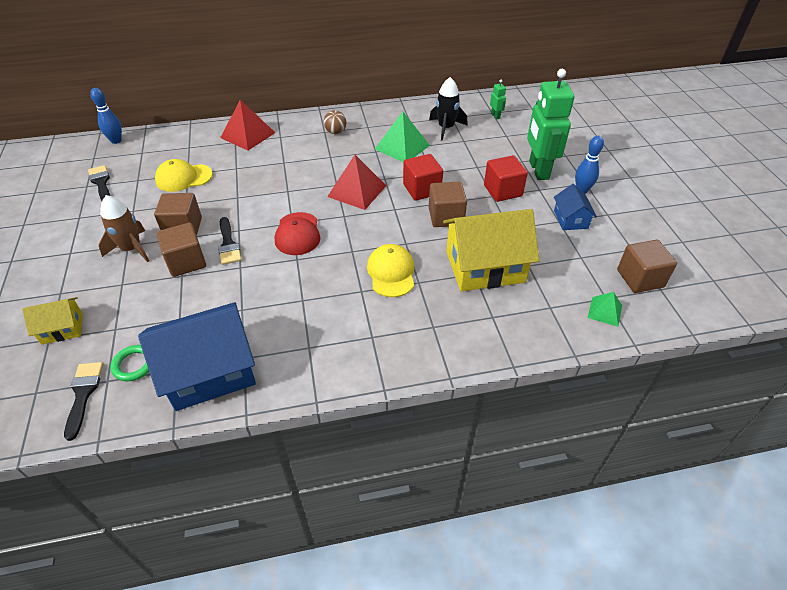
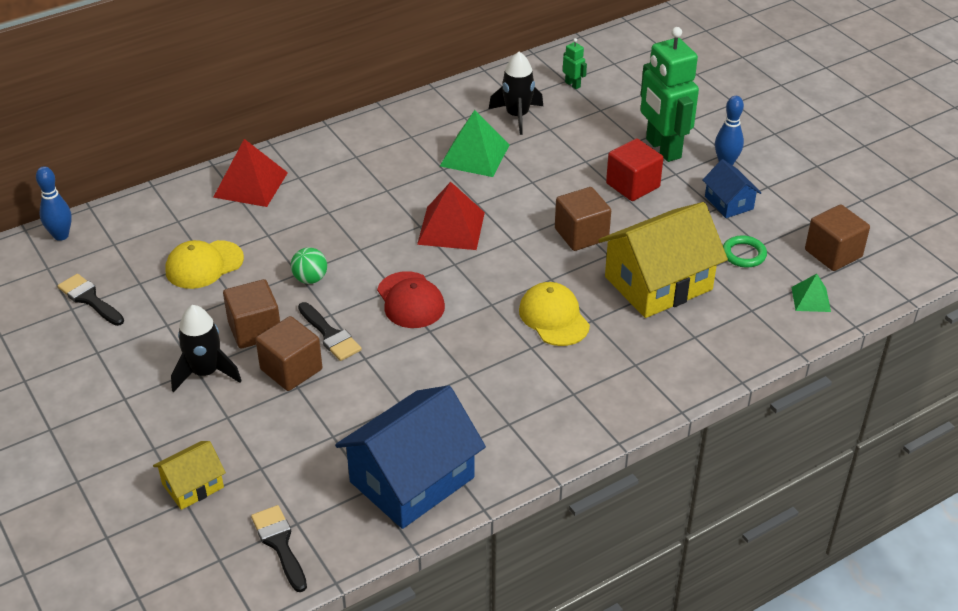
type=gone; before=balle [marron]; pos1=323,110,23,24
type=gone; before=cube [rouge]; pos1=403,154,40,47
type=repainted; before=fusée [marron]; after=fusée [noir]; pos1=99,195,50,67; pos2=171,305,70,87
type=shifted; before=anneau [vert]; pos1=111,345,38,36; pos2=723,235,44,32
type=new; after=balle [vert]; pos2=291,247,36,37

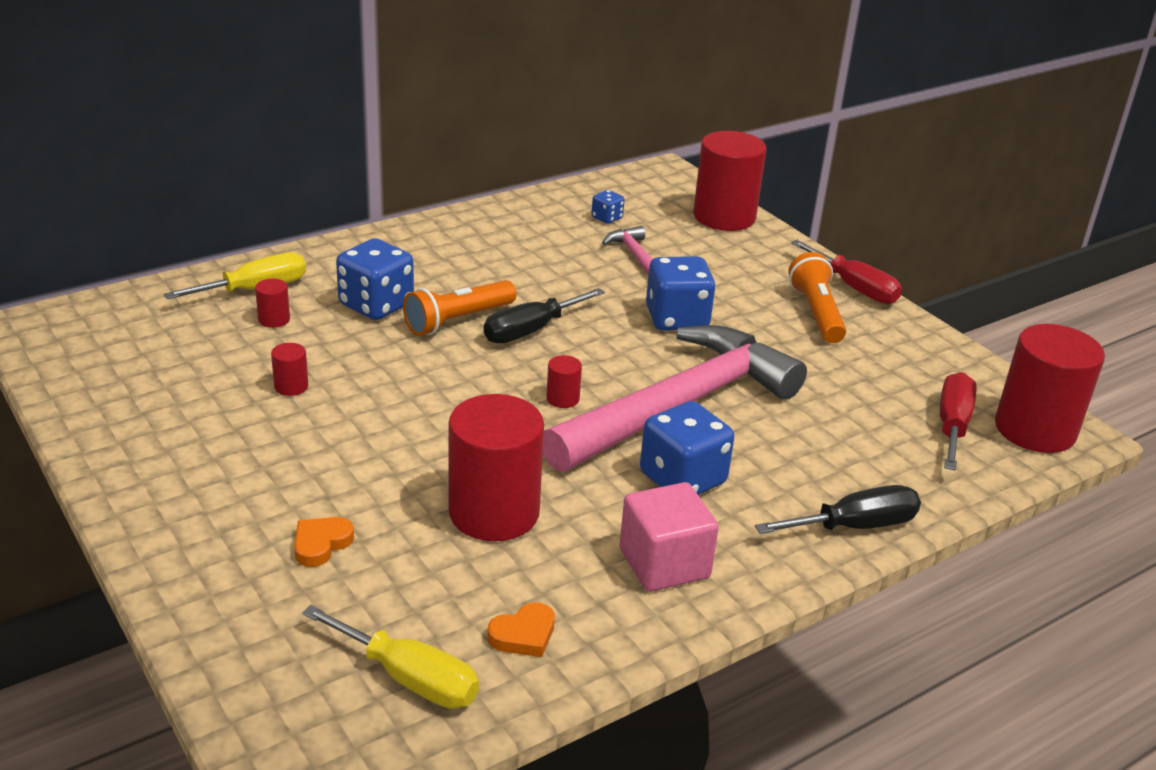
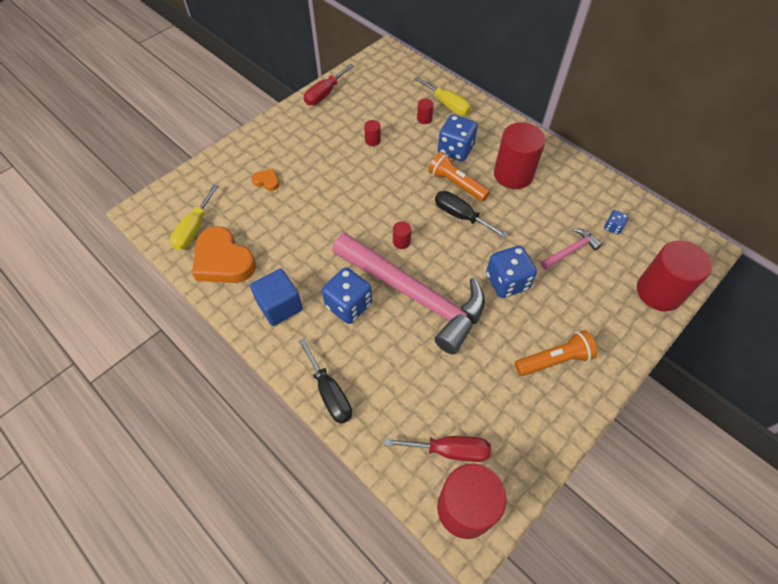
type=shifted; before=tournevis [rouge]; pos1=791,240,111,64; pos2=304,64,50,41
type=shifted; before=cylindre [rouge]; pos1=448,394,96,147; pos2=494,122,52,67
type=repainted; before=cube [rose]; after=cube [bleu]; pos1=619,482,100,110; pos2=250,268,53,58
type=scaled; before=cœur [orange]; pos1=488,602,67,55; pos2=192,226,64,57; scale=2.21

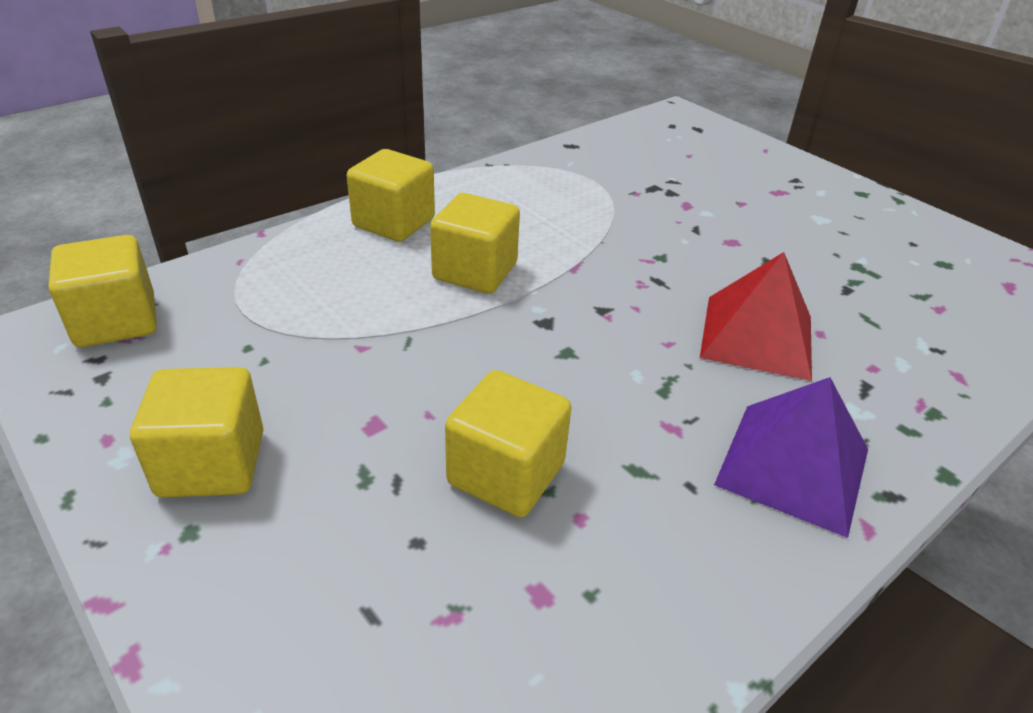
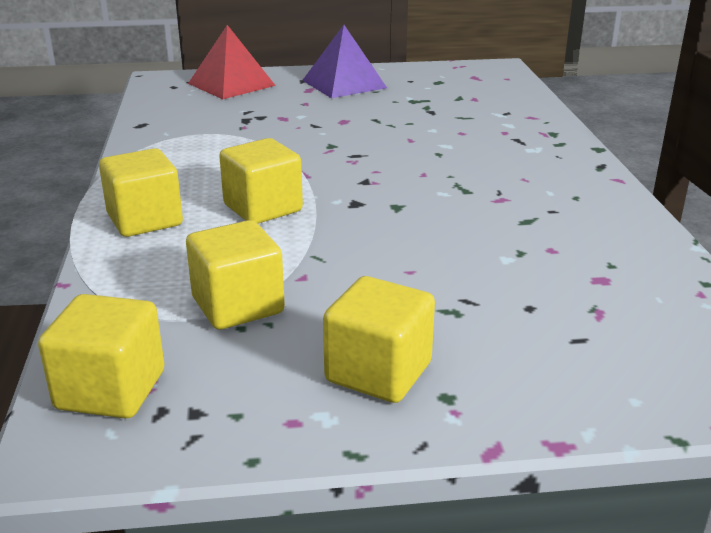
type=shifted; before=pyramide [rouge]; pos1=700,252,112,129; pos2=188,25,88,74
type=shifted; before=cube [jaune]; pos1=445,370,127,147; pos2=186,220,99,109
type=shifted; before=pyramide [violet]; pos1=714,377,154,161; pos2=302,25,85,73

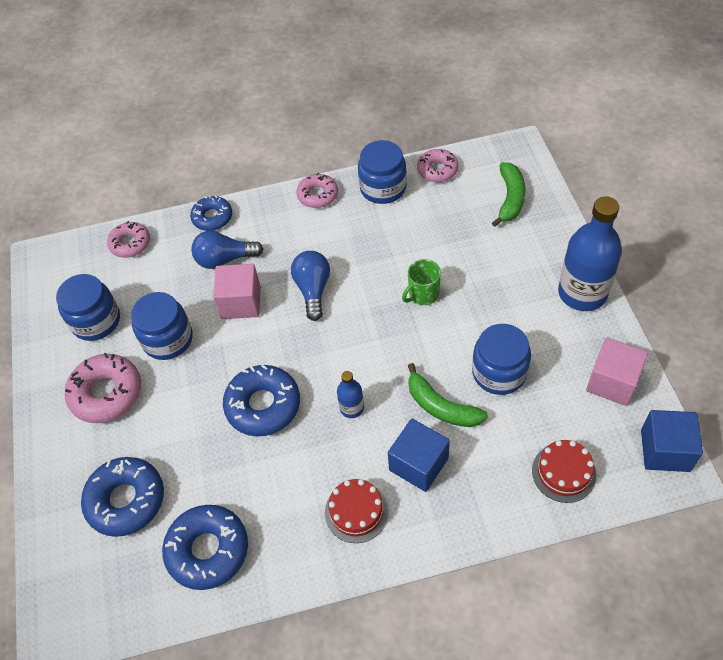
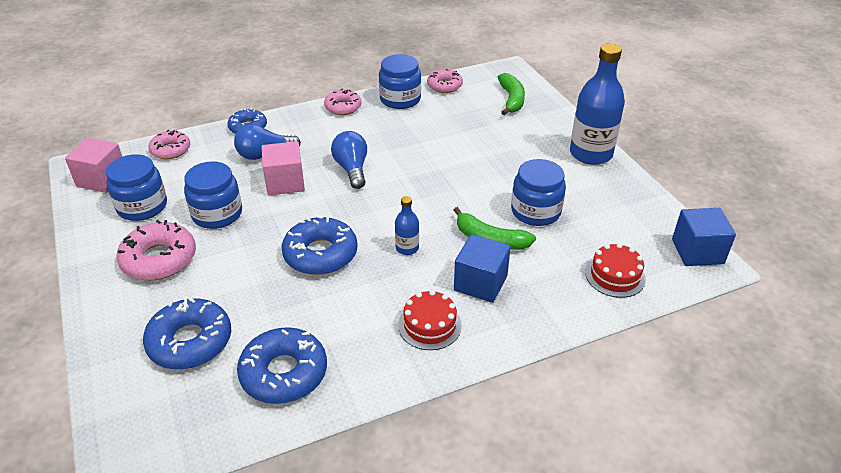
type=gone; before=tasse [vert]; pos1=402,259,39,46
type=shifted; before=cube [rose]; pos1=586,337,62,69; pos2=65,138,57,55

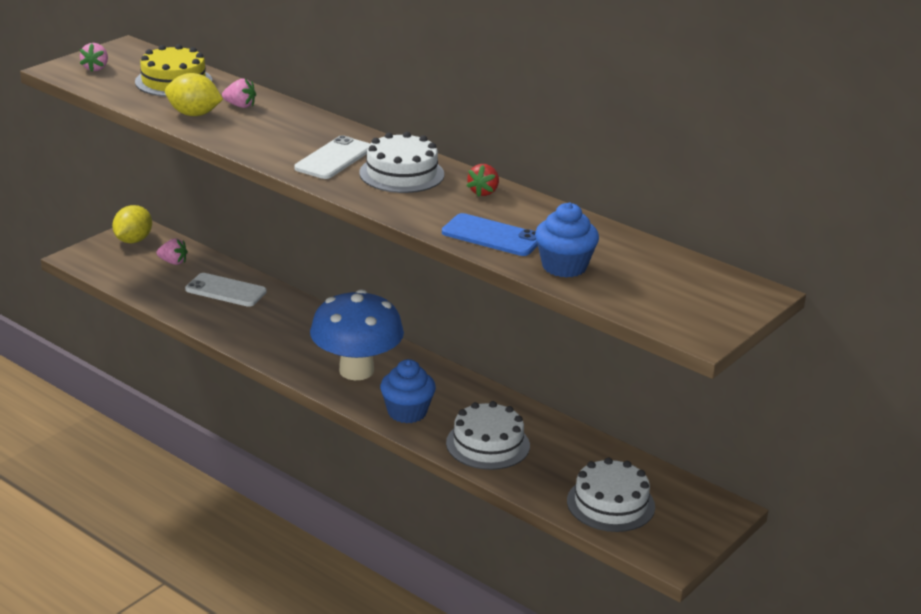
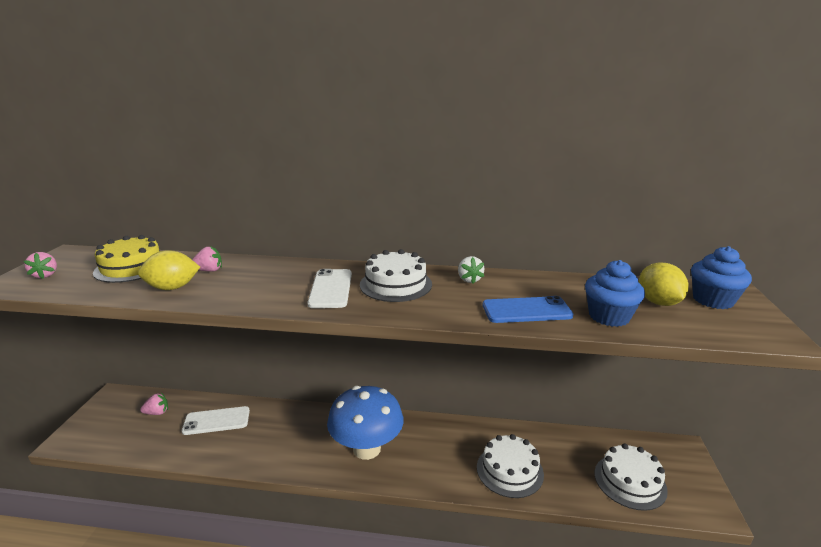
type=repainted; before=fraise [rouge]; after=fraise [blanc]; pos1=467,164,32,33; pos2=458,256,26,28
type=shifted; before=citron [jaune]; pos1=112,205,40,38; pos2=639,262,50,44
type=shifted; before=muffin [bleu]; pos1=380,359,56,64; pos2=691,246,61,63

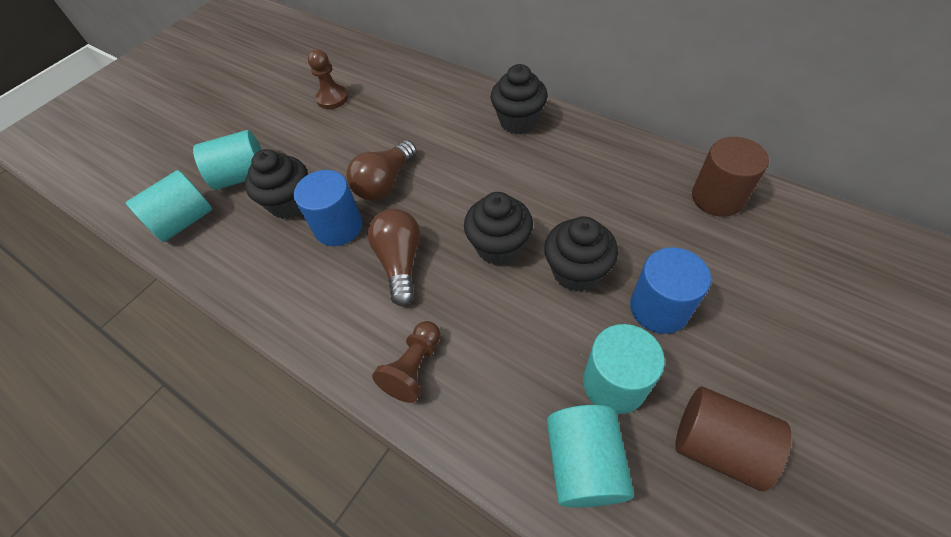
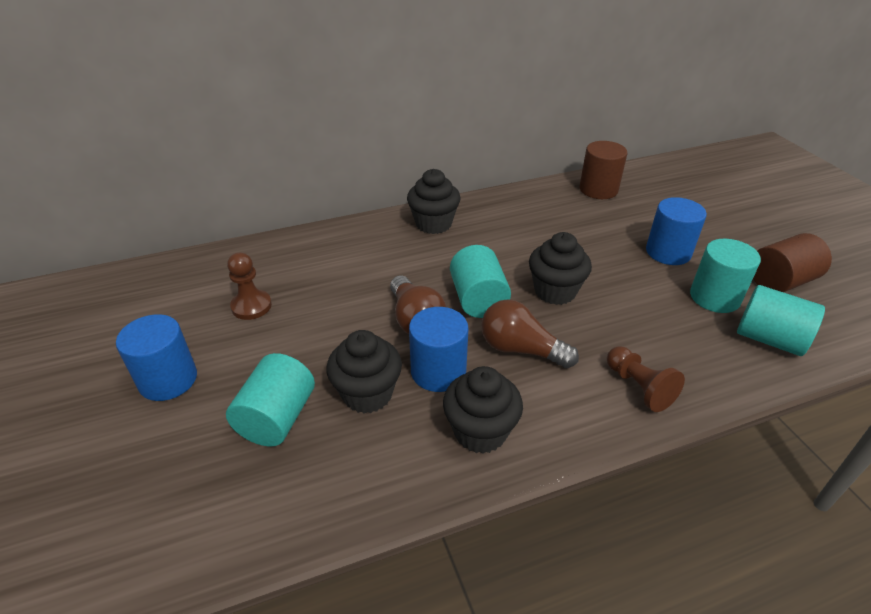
type=shifted; before=cylindre [turquoise]; pos1=126,170,86,72; pos2=450,245,61,73
type=shifted; before=muffin [noir]; pos1=544,216,74,76; pos2=443,366,80,88
type=new; after=cylindre [bleu]; pos2=116,314,81,87

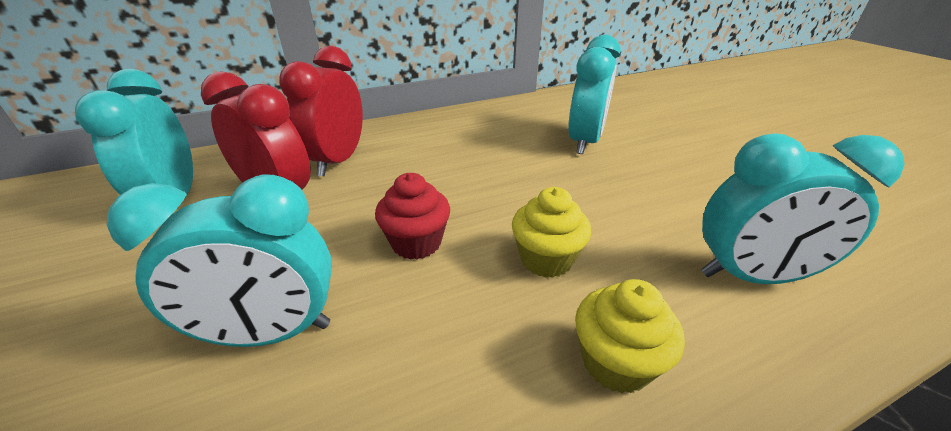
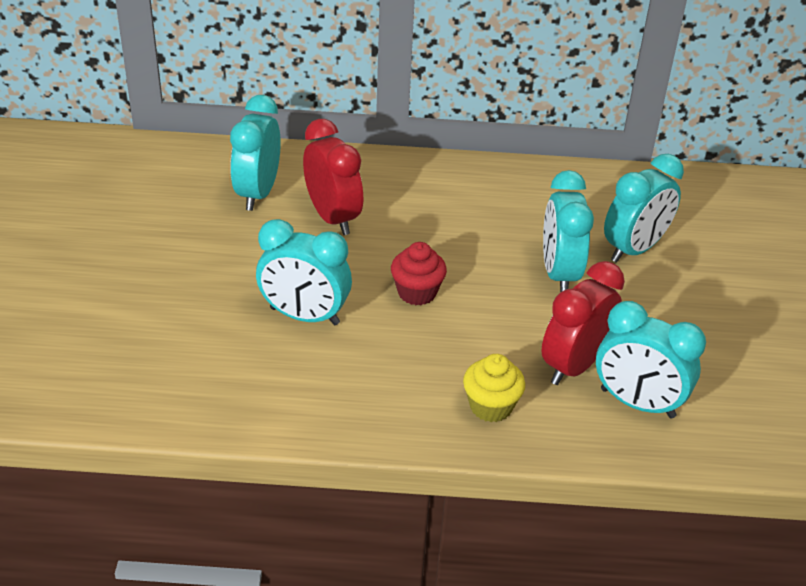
type=shifted; before=réveil [rouge]; pos1=279,46,84,131; pos2=541,261,84,124
type=gone; before=muffin [jaune]; pos1=512,187,79,91
type=new; after=réveil [turquoise]; pos2=543,170,51,122

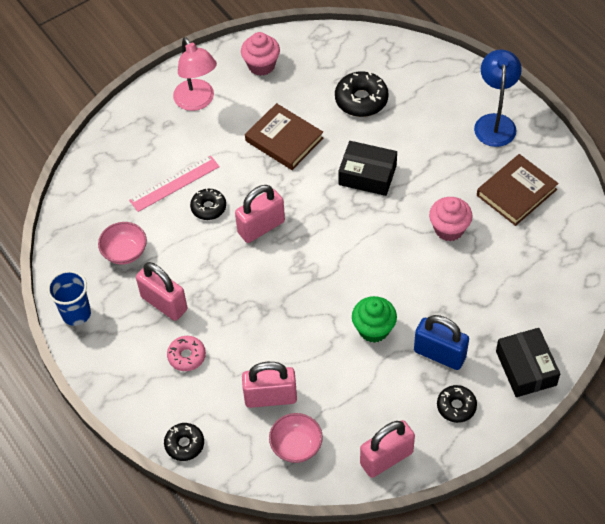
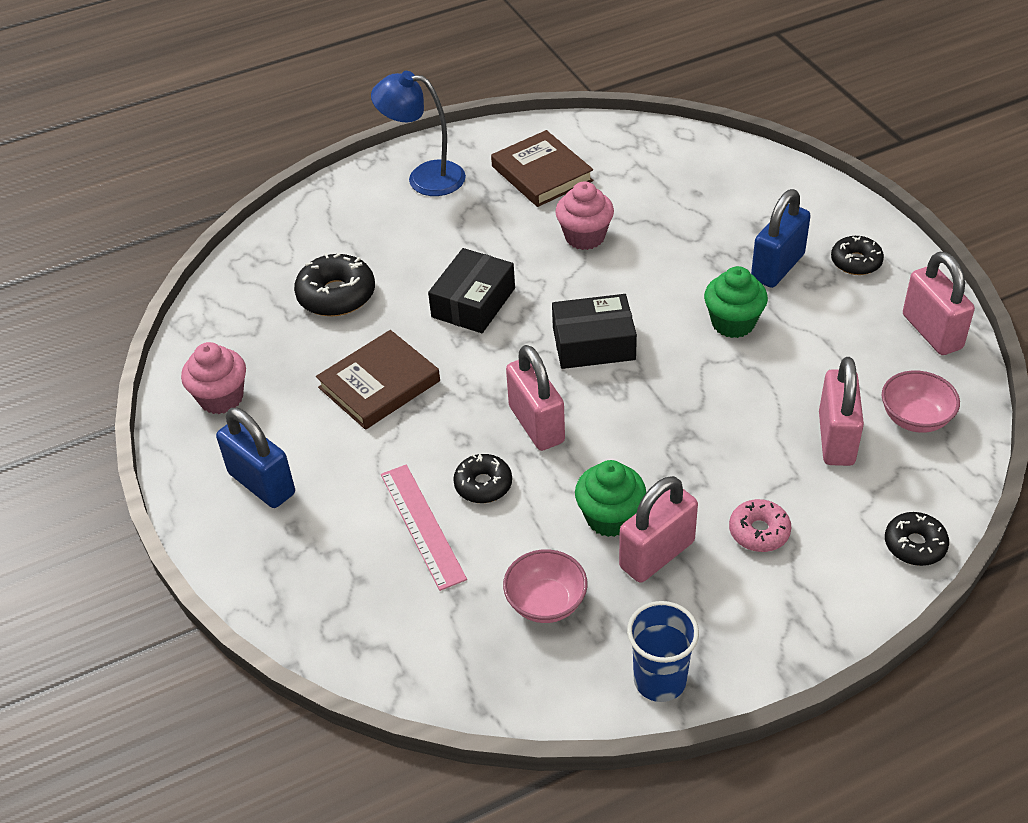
type=swapped; before=lampe [rose]; after=cadenas [bleu]; pos1=173,37,44,74; pos2=216,408,79,100
type=shifted; before=boîte [noir]; pos1=496,328,64,69; pos2=552,294,85,75
type=new; after=muffin [vert]; pos2=575,460,71,77

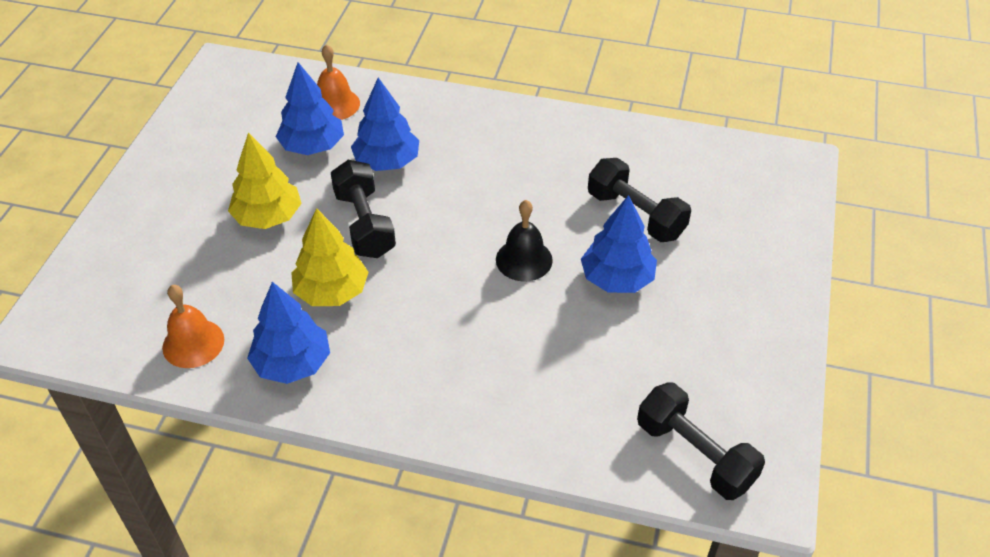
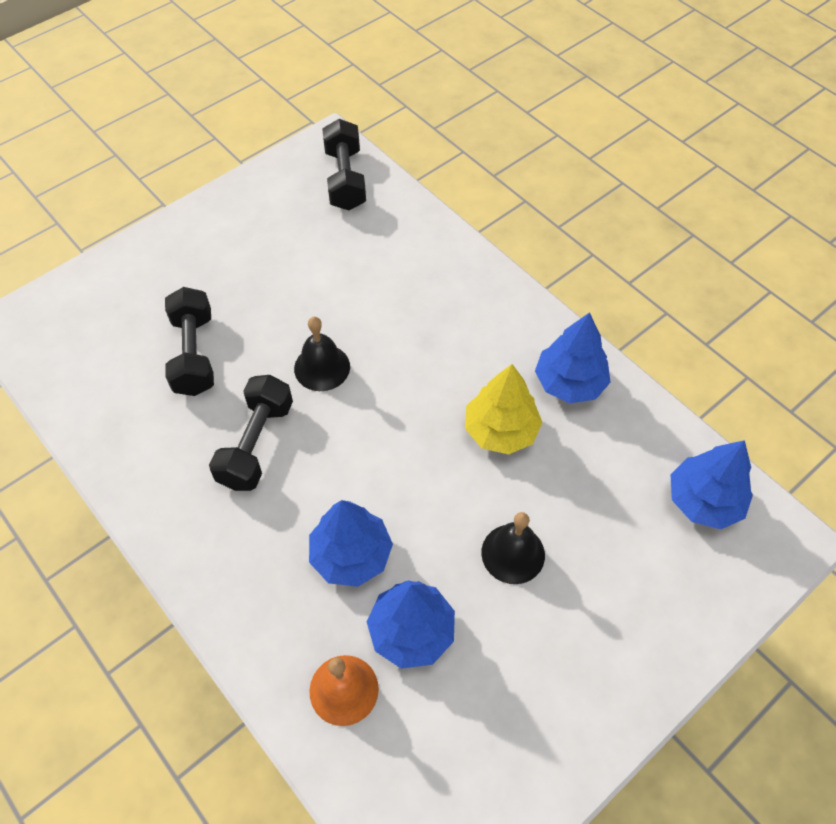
type=swapped; before=arbre [jaune]; after=cloche [noir]; pos1=228,133,74,96; pos2=481,512,64,72
type=shifted; before=haltère [noir]; pos1=331,160,65,98; pos2=209,375,84,116
type=shifted; before=arbre [bleu]; pos1=581,195,76,98; pos2=671,440,82,89
type=gone; before=cloche [orange]; pos1=162,285,62,83

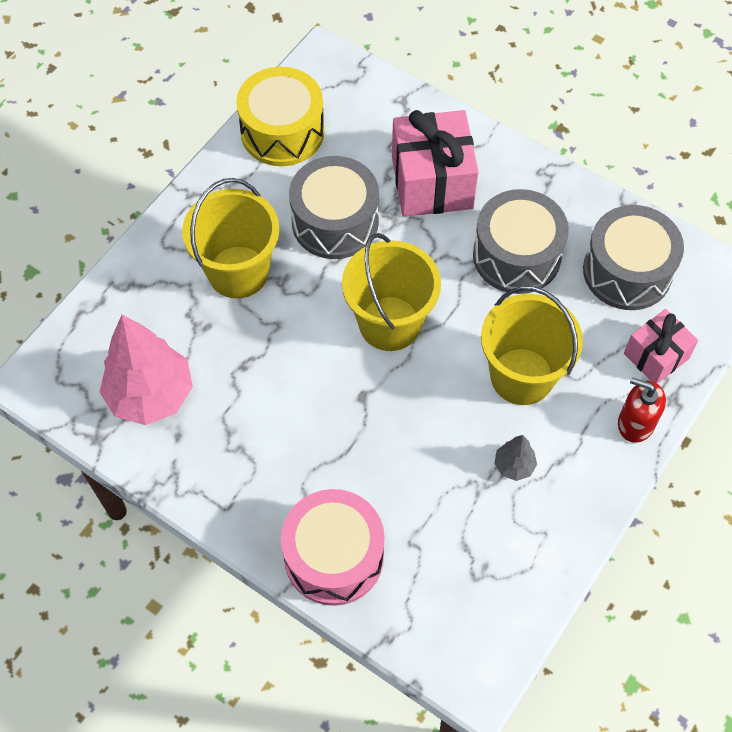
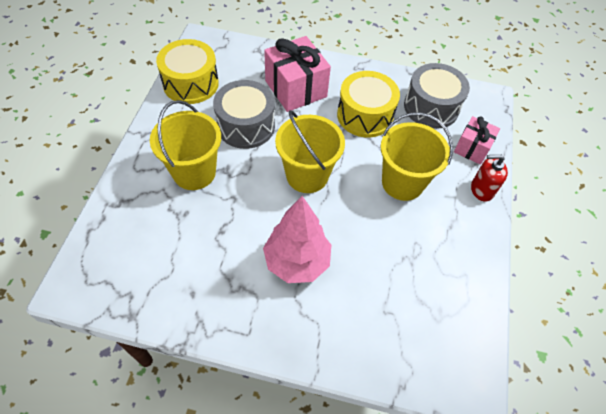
type=repainted; before=tambour [gris]; after=tambour [jaune]; pos1=473,189,96,105; pos2=337,71,63,67
type=shifted; before=arbre [rose]; pos1=100,315,93,110; pos2=263,196,68,87
type=gone; before=arbre [gris]; pos1=494,435,43,46
type=gone; before=tambour [rose]; pos1=281,489,104,117

